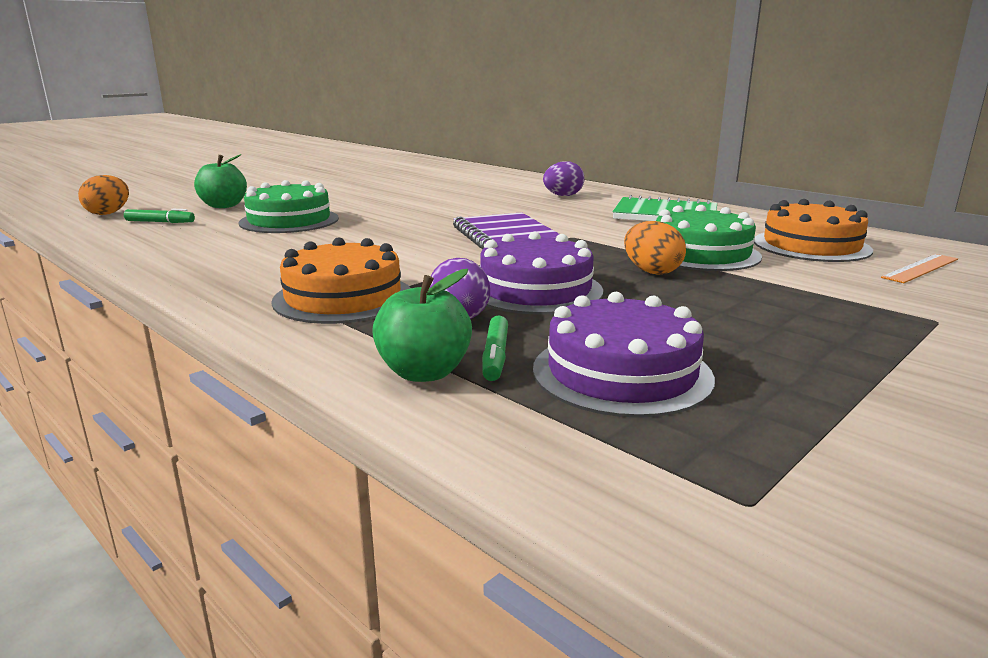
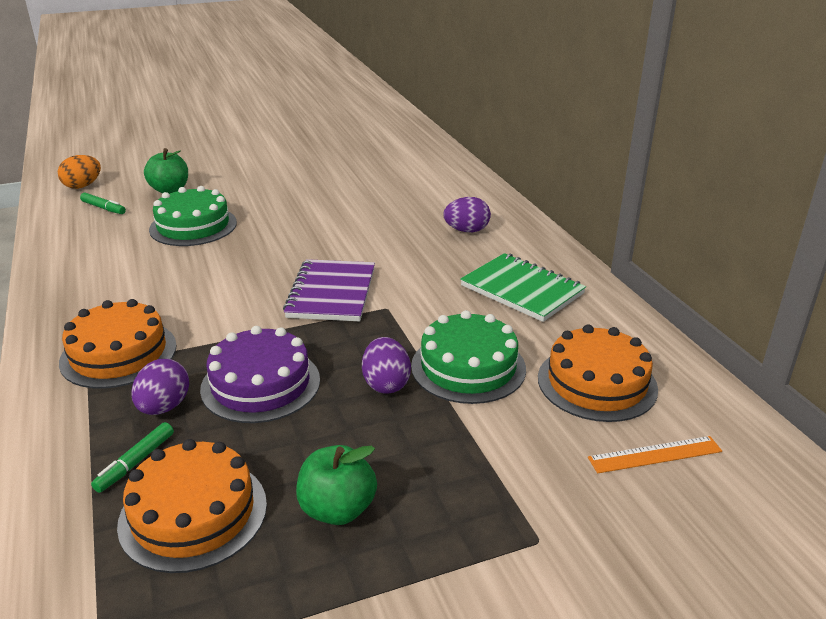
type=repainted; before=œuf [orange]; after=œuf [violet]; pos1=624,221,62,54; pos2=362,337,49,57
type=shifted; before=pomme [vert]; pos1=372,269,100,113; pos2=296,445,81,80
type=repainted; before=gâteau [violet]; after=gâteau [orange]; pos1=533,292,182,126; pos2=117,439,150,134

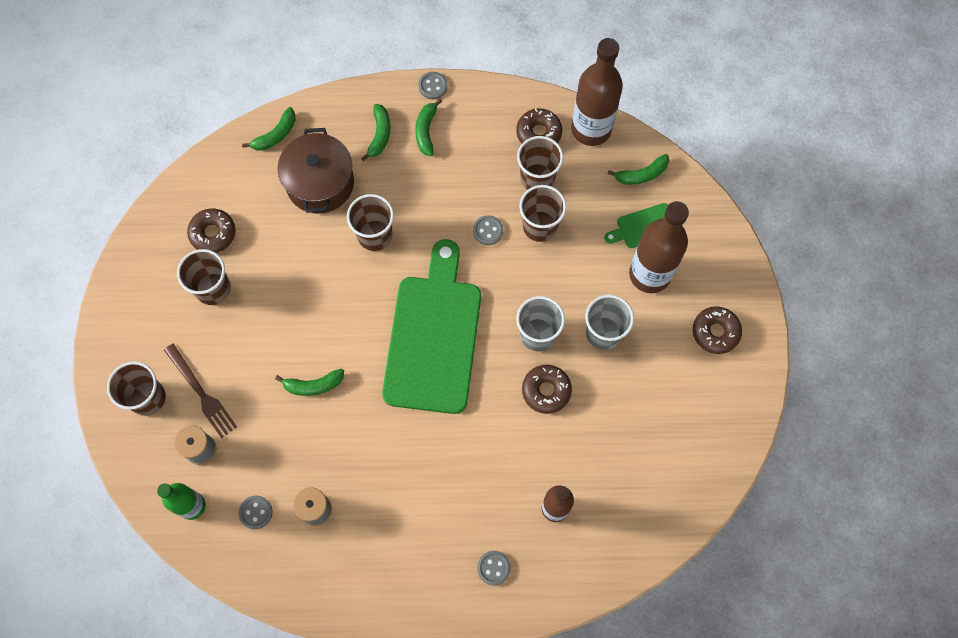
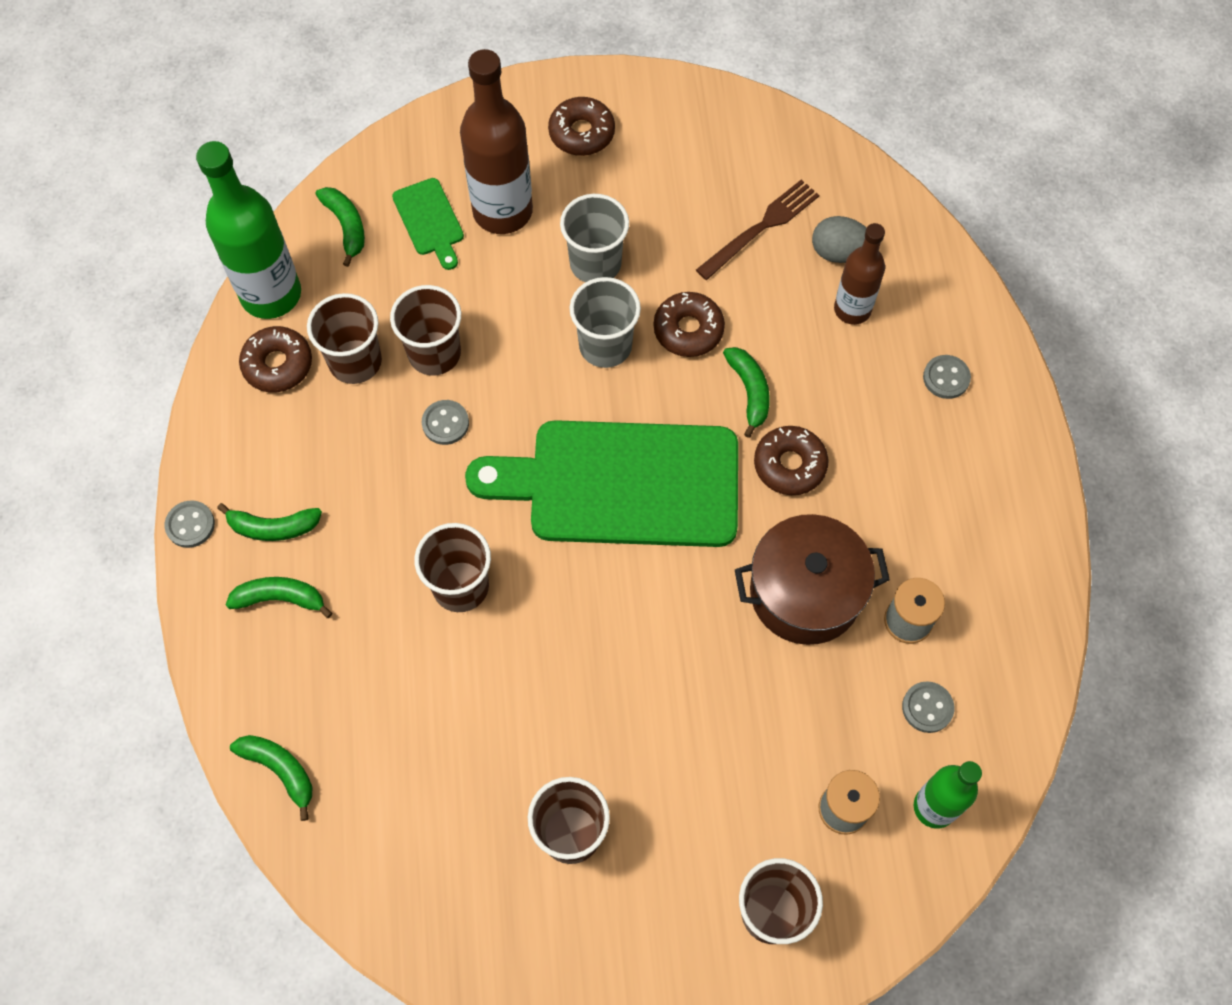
type=repainted; before=bouteille [marron]; after=bouteille [vert]; pos1=571,38,52,108; pos2=196,141,105,178
type=shifted; before=marmite [marron]; pos1=277,128,77,86; pos2=735,514,155,131
type=shifted; before=beignet [marron]; pos1=187,209,49,44; pos2=754,426,75,69
type=shifted; before=fourchette [marron]; pos1=164,344,73,94; pos2=696,180,123,100
type=shifted; before=banane [vert]; pos1=275,368,69,28; pos2=723,347,47,91
type=new; after=œuf [gris]; pos2=812,216,54,47

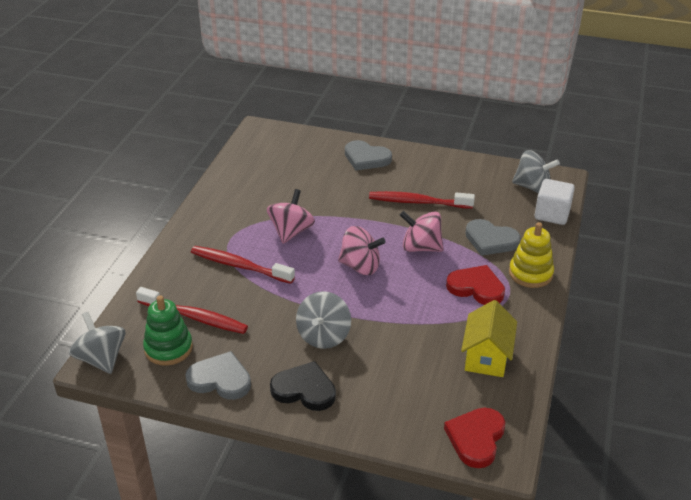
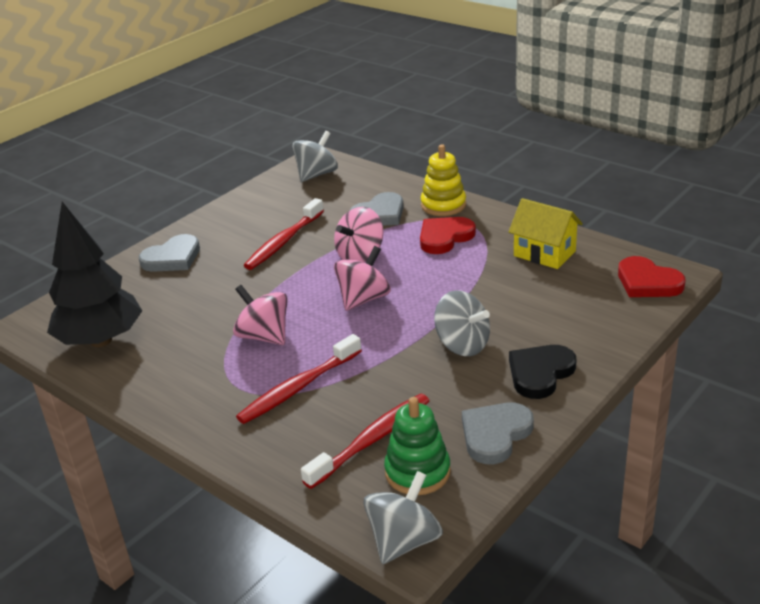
type=gone; before=cube [blanc]; pos1=535,179,40,46
type=rotated; before=toupie [gris]; pos1=69,312,56,62; pos2=363,471,80,93; turn=135
type=new; after=arbre [noir]; pos2=47,202,95,145

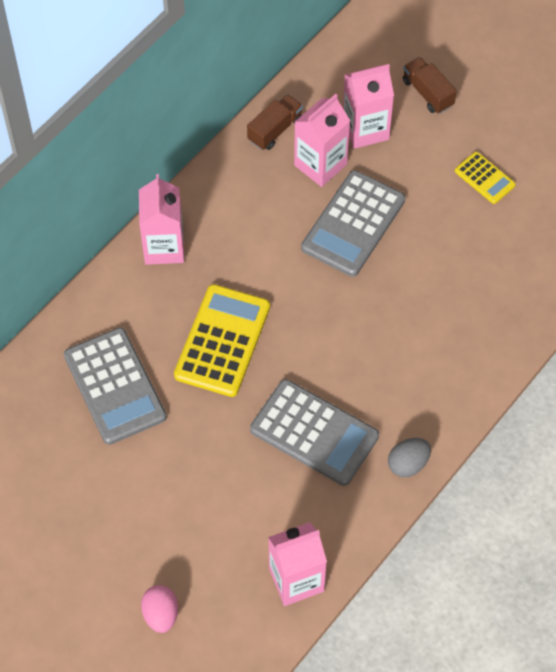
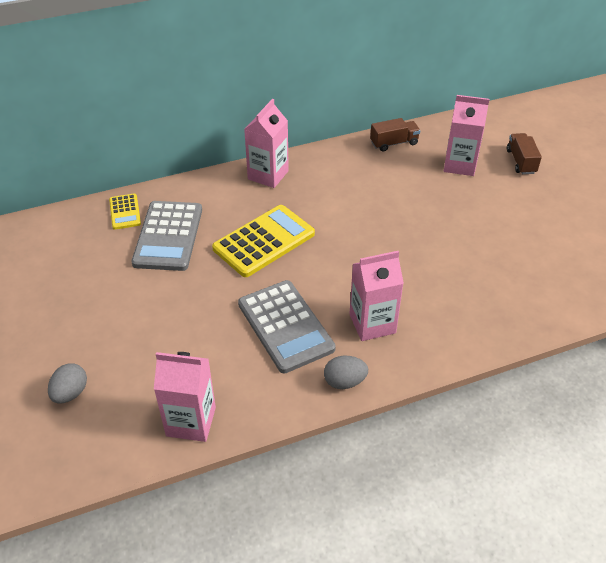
type=shifted; before=brique de lait [rose]; pos1=294,94,56,93; pos2=349,251,55,90
type=shifted; before=calculatrice [jaune]; pos1=455,152,60,52; pos2=109,194,32,36
type=gone; before=calculatrice [gris]; pos1=301,170,104,107
type=repainted; before=œuf [rose]; after=œuf [gris]; pos1=141,585,37,48; pos2=48,363,39,41

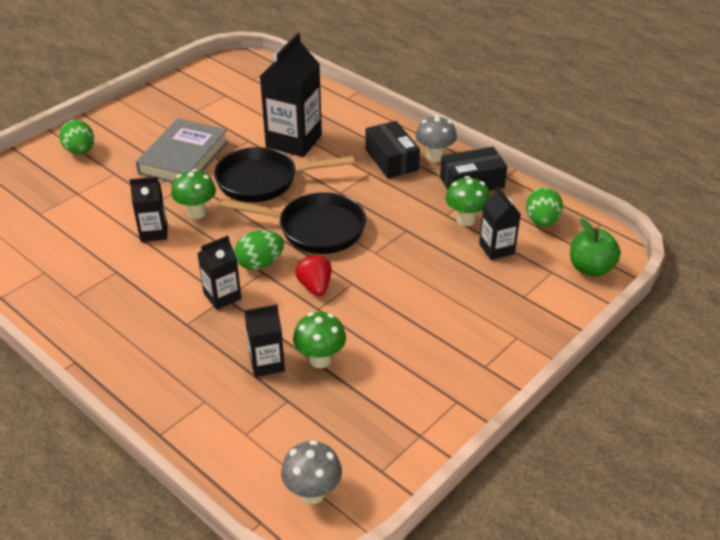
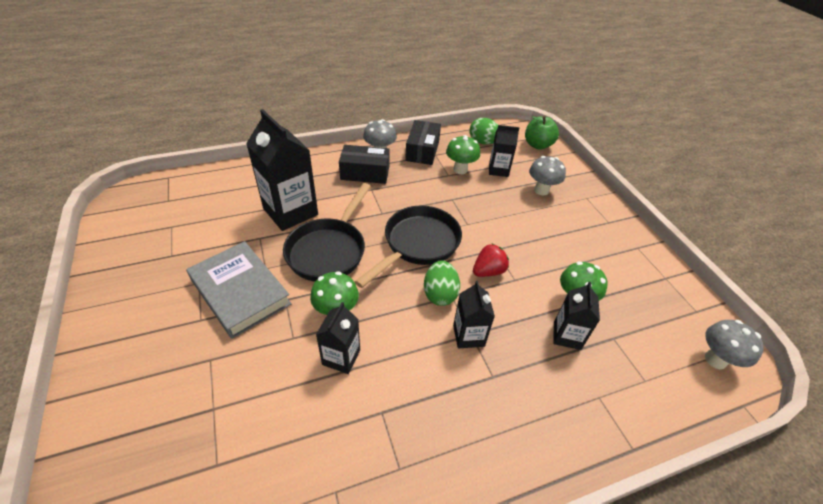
type=gone; before=œuf [vert]; pos1=59,120,35,35
type=rotated; before=fraise [rouge]; pos1=295,254,37,42; pos2=473,243,36,34; turn=135
type=new; after=champignon [gris]; pos2=529,156,37,40

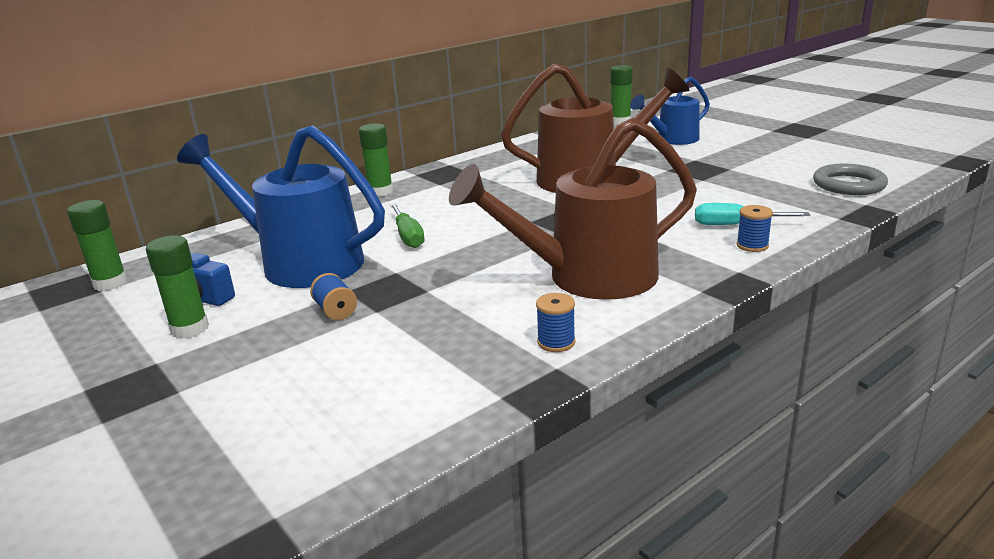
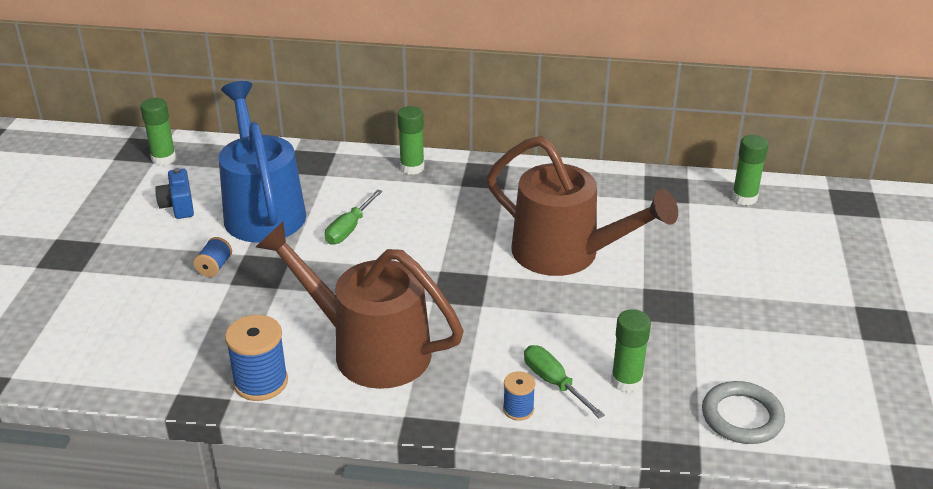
type=gone; before=arrosoir [bleu]; pos1=630,77,80,68
type=repainted; before=tournevis [turquoise]; after=tournevis [vert]; pos1=695,203,115,22; pos2=524,345,81,73
type=shifted; before=bâton de colle [vert]; pos1=146,235,63,104; pos2=611,309,40,84
type=scaled; before=bobine [bleu]; pos1=536,293,39,59; pos2=225,315,63,86; scale=1.79

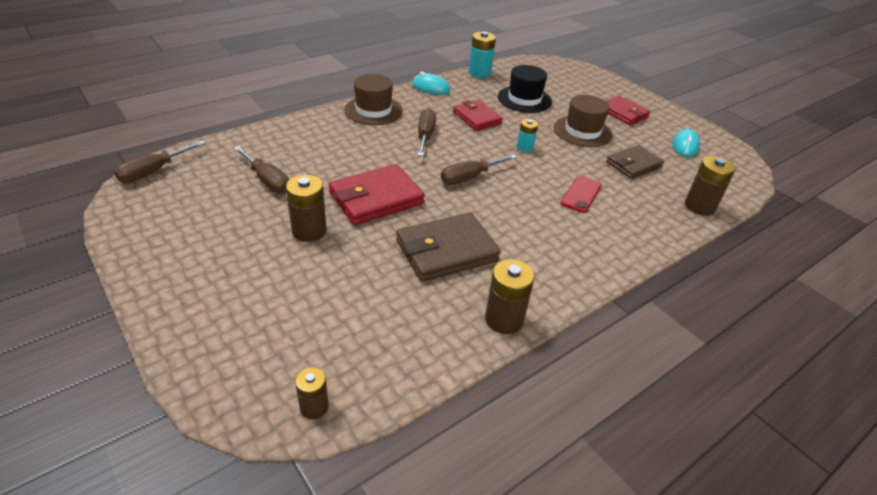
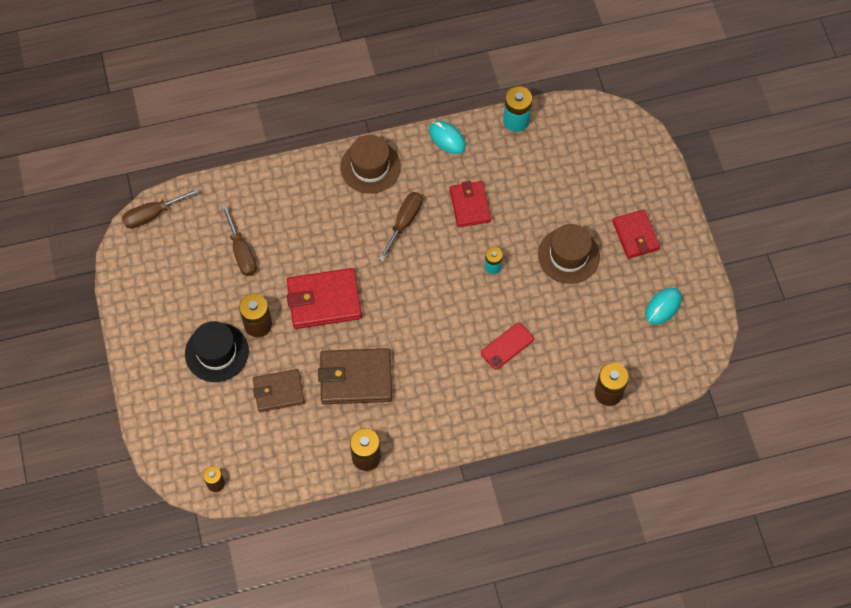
type=shifted; before=chapeau [noir]; pos1=498,65,54,48; pos2=185,321,64,61
type=shifted; before=portefeuille [marron]; pos1=606,145,58,34; pos2=253,369,52,43
type=gone; before=tournevis [marron]; pos1=441,154,76,31

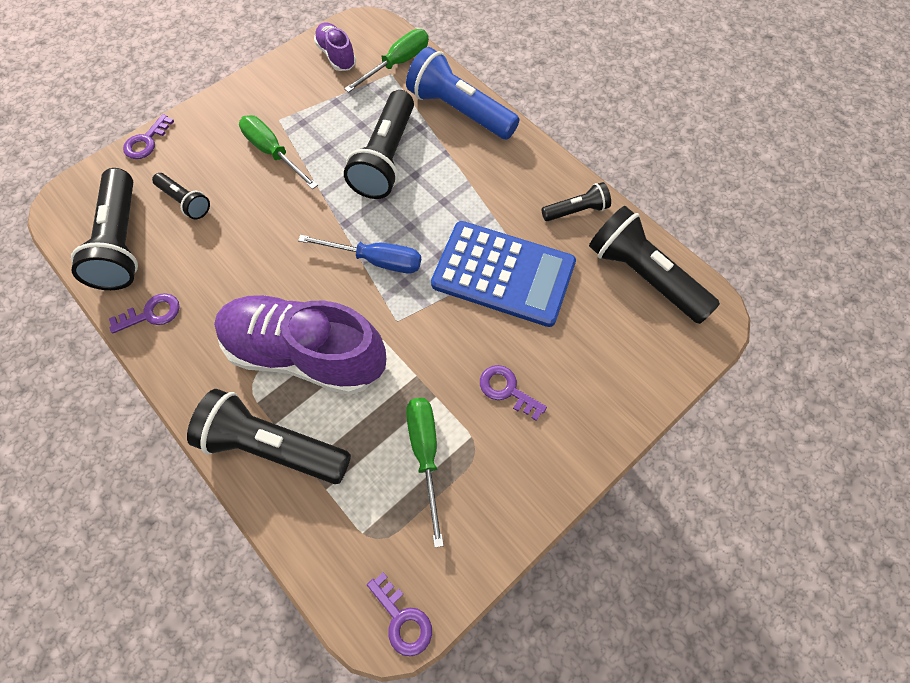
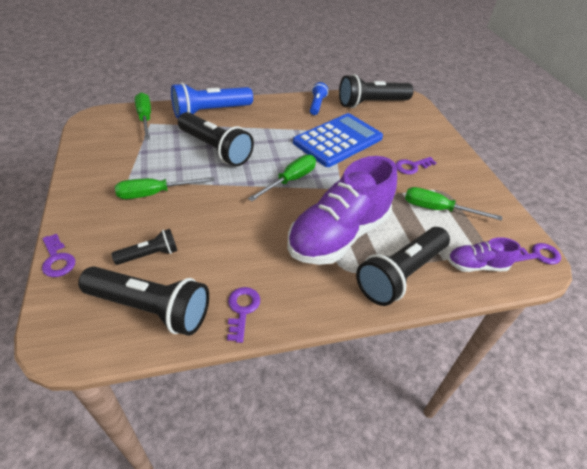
type=shifted; before=chaussure [violet]; pos1=314,22,42,49; pos2=448,237,73,35
type=repainted; before=lampe de poche [noir]; after=lampe de poche [bleu]; pos1=542,182,69,39; pos2=310,82,18,33
type=repainted; before=tournevis [bleu]; after=tournevis [vert]; pos1=298,235,123,38; pos2=248,155,68,46

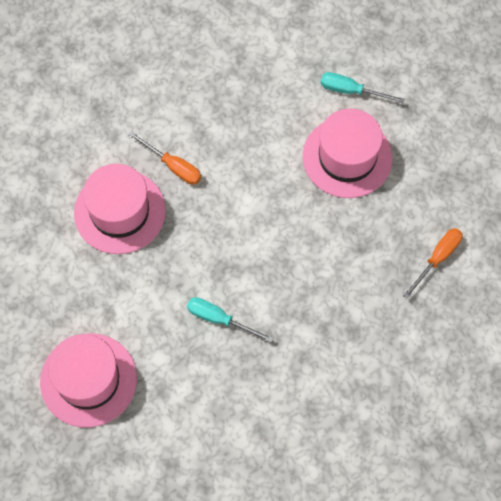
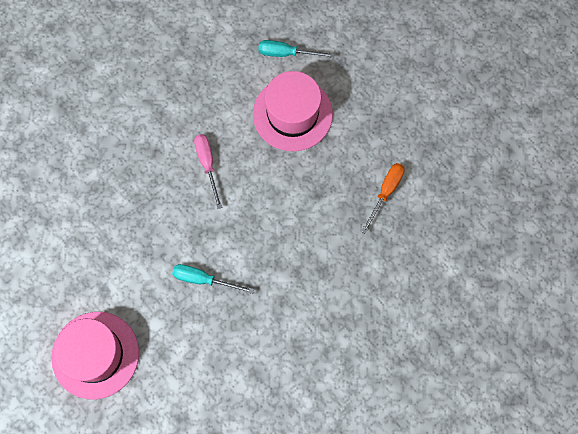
type=gone; before=tournevis [orange]; pos1=129,131,72,54
type=gone; before=chapeau [rose]; pos1=74,164,92,90
type=new; after=tournevis [rose]; pos2=194,134,28,75

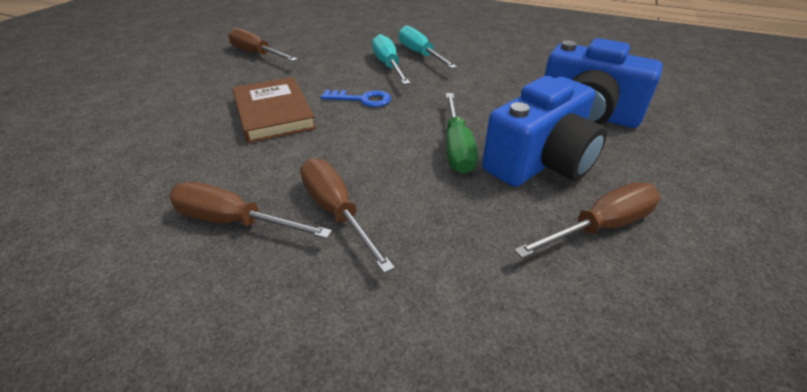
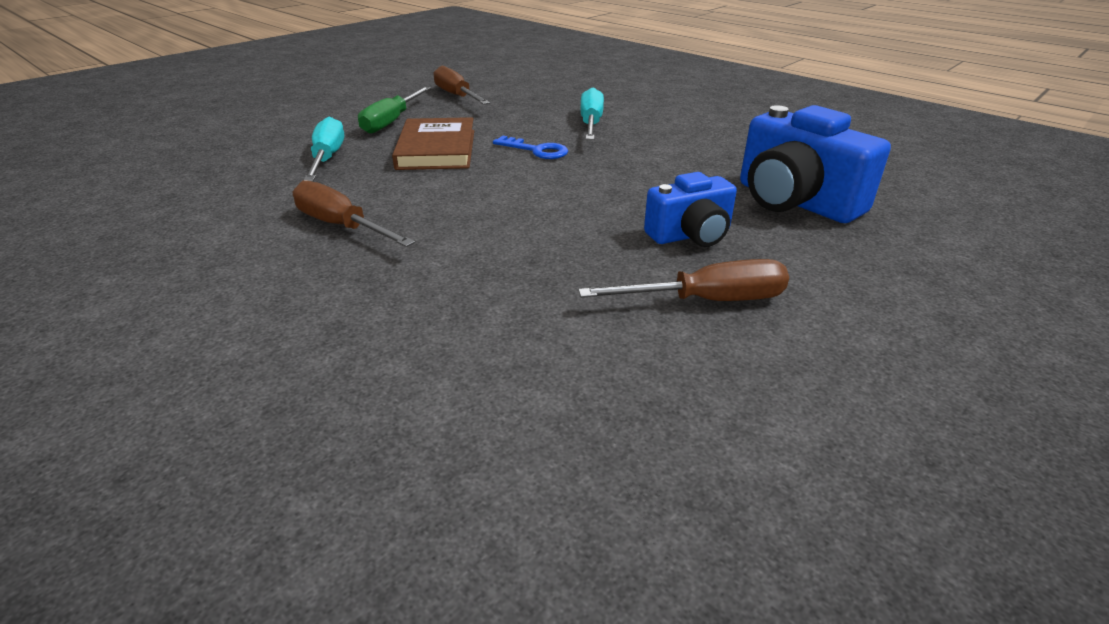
type=shifted; before=tournevis [turquoise]; pos1=399,25,58,44; pos2=304,117,40,64
type=scaled; before=appareil photo [bleu]; pos1=482,76,125,111; pos2=644,172,93,75; scale=0.62
type=shifted; before=tournevis [vert]; pos1=446,93,32,81; pos2=358,87,73,47
type=gone; before=tournevis [marron]; pos1=300,158,95,115

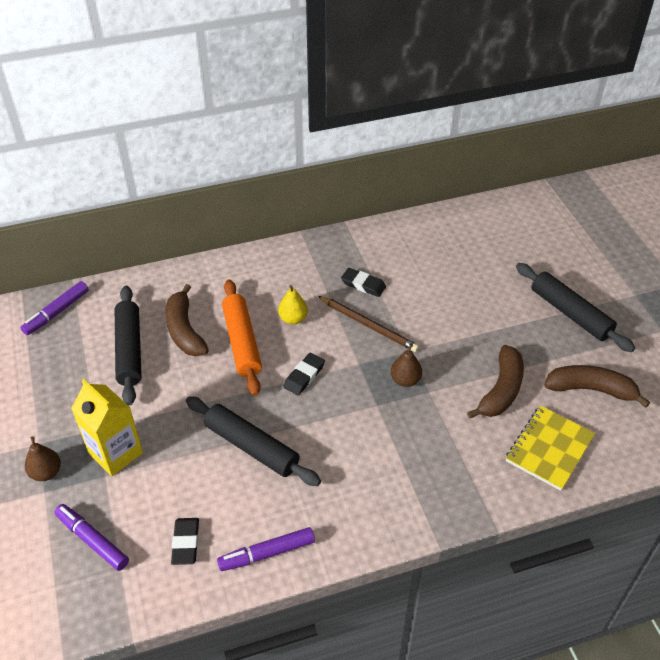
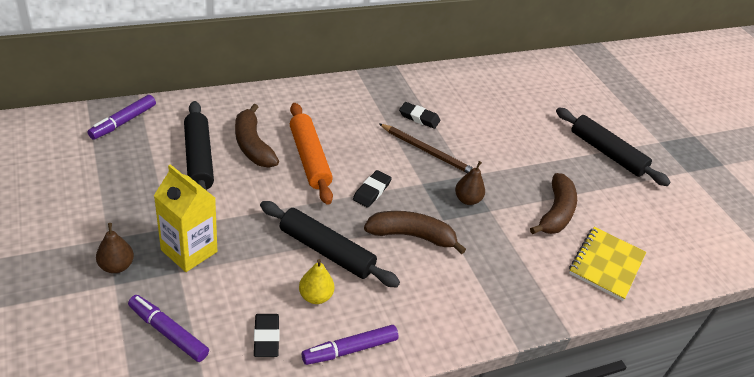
type=shifted; before=poire [jaune]; pos1=278,285,30,40; pos2=299,259,35,45
type=shifted; before=banane [marron]; pos1=544,365,106,43; pos2=364,211,102,43

